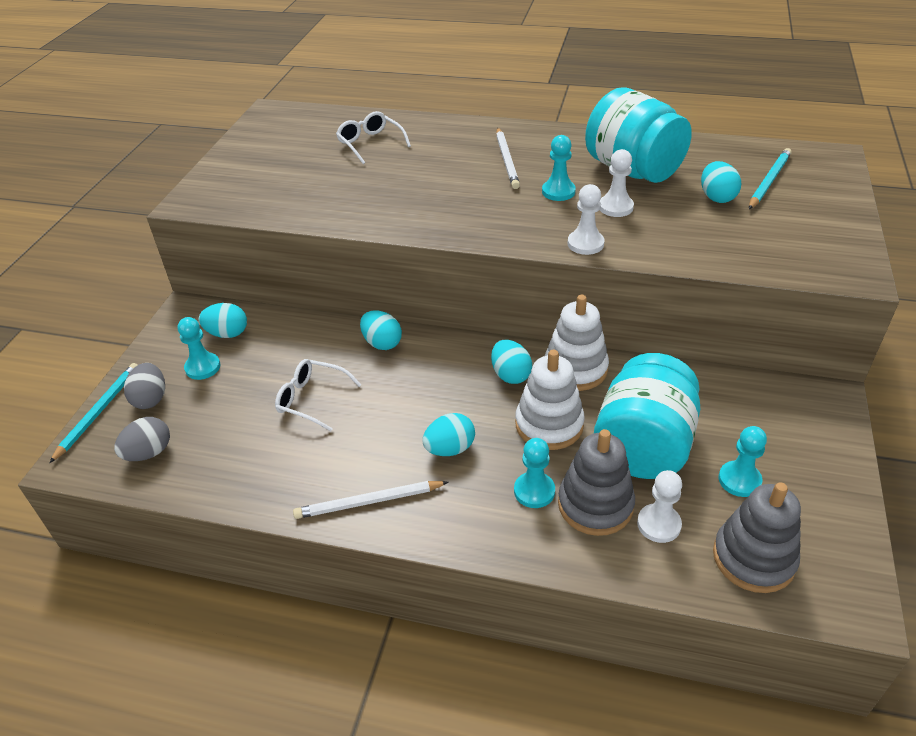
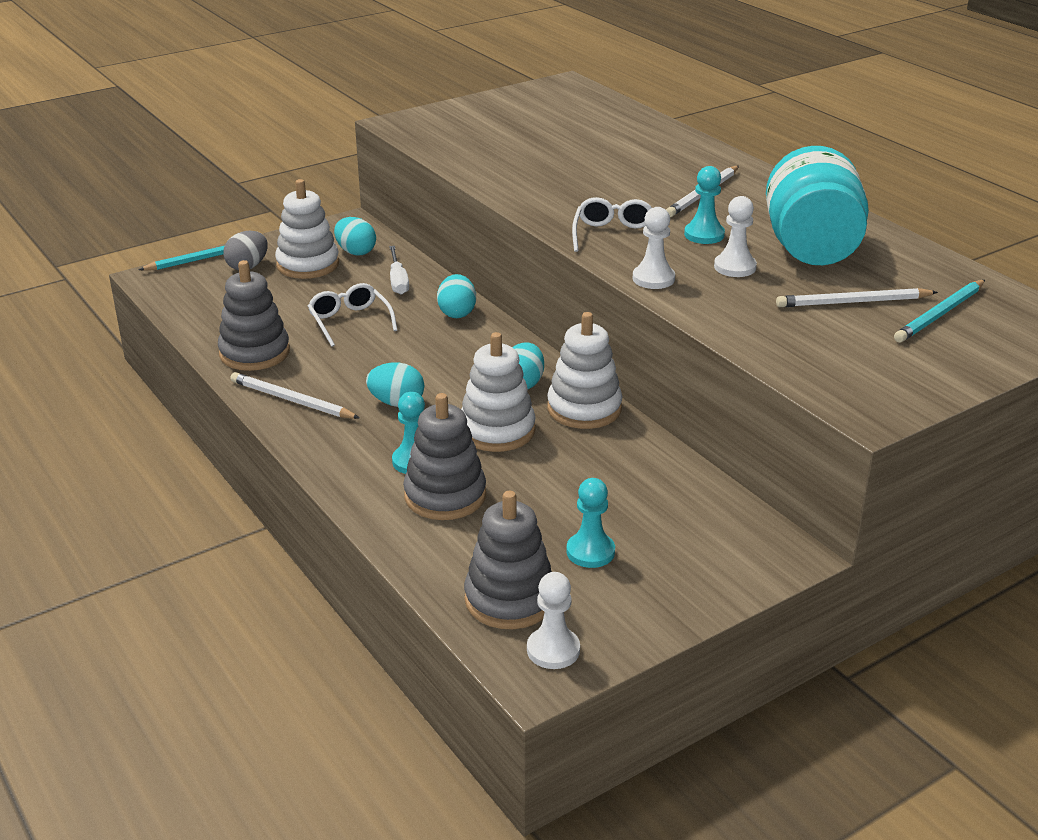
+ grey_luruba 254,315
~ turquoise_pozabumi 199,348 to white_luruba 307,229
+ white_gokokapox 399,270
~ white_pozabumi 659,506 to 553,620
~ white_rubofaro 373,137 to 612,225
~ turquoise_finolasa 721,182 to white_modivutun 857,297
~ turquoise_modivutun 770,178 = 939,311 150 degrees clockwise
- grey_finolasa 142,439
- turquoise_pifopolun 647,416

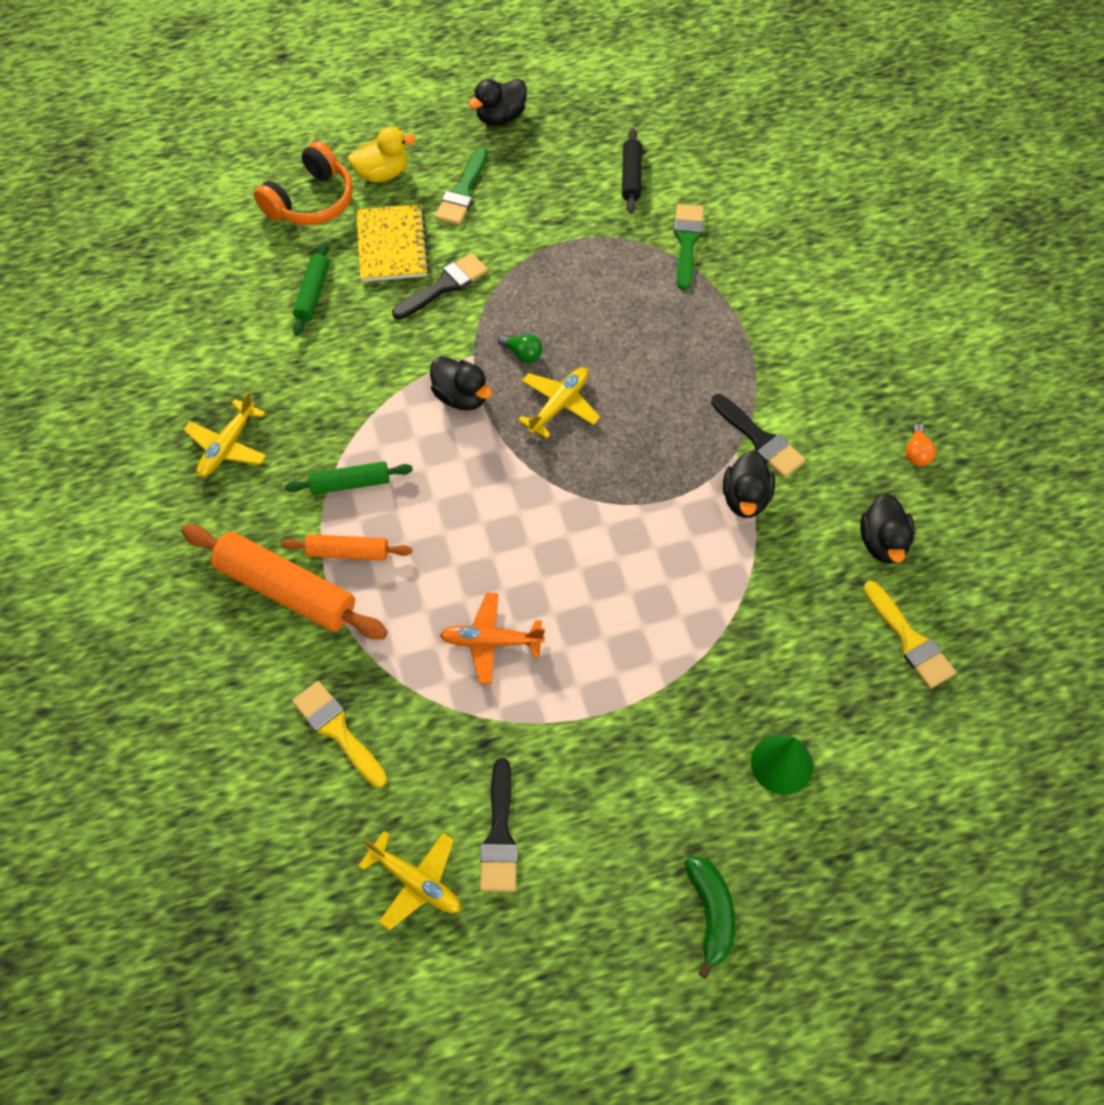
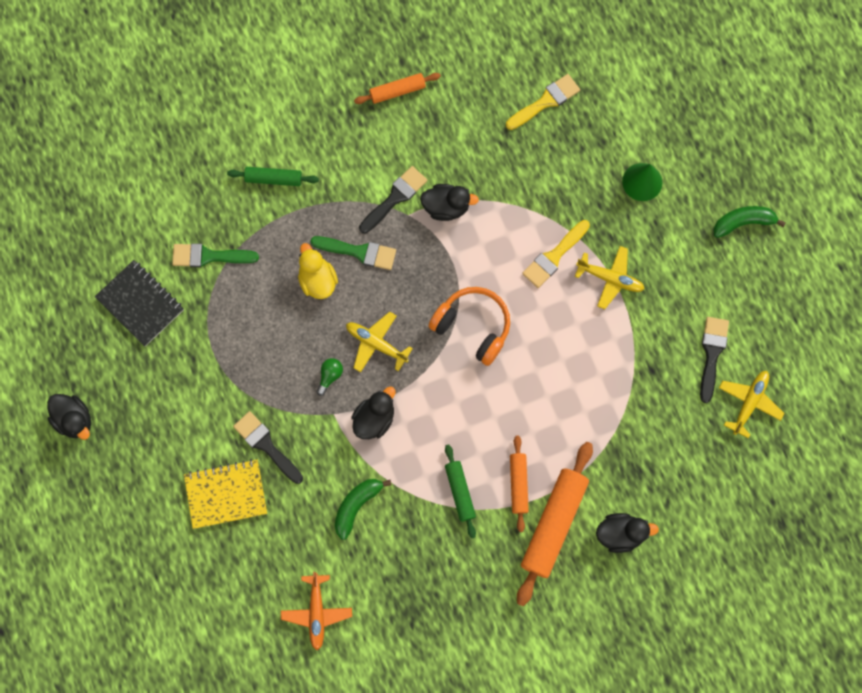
~ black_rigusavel 632,171 to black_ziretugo 139,303
~ green_rigusavel 311,289 to 273,176
~ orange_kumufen 492,638 to 316,611
~ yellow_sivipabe 382,154 to 318,271
~ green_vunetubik 461,186 to 353,253
+ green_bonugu 363,509
~ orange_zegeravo 920,445 to orange_rigusavel 397,88
~ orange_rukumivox 303,183 to 469,326
~ yellow_vunetubik 339,734 to 556,254
~ yellow_kumufen 224,434 to 609,277
~ black_sivipabe 887,529 to 627,533
~ black_vunetubik 499,825 = 714,360 75 degrees counterclockwise

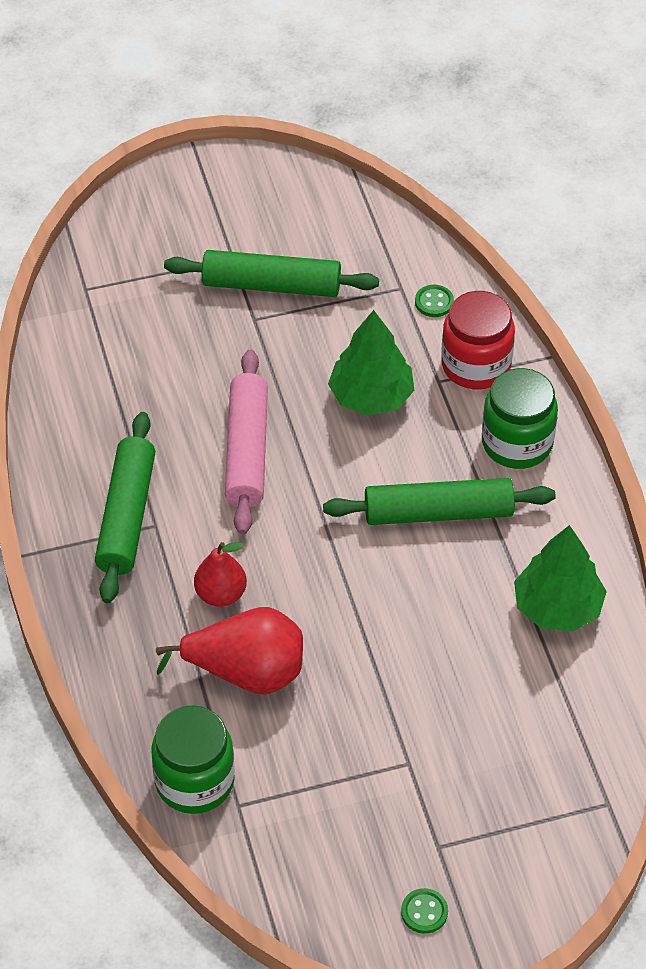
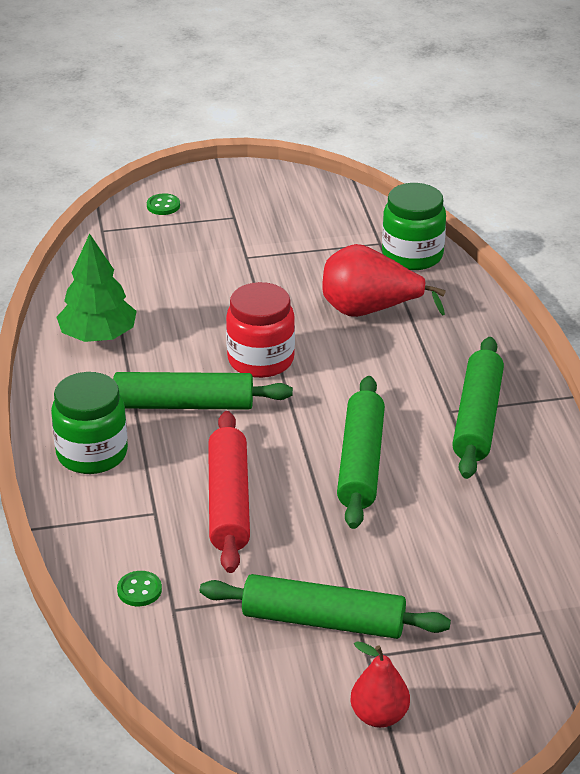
~ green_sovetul 424,911 to 163,204
~ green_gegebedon 371,363 to red_rigusavel 229,492
~ red_pifopolun 478,340 to 260,330
~ pink_rigusavel 246,442 to green_rigusavel 361,452
~ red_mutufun 220,574 to 380,684

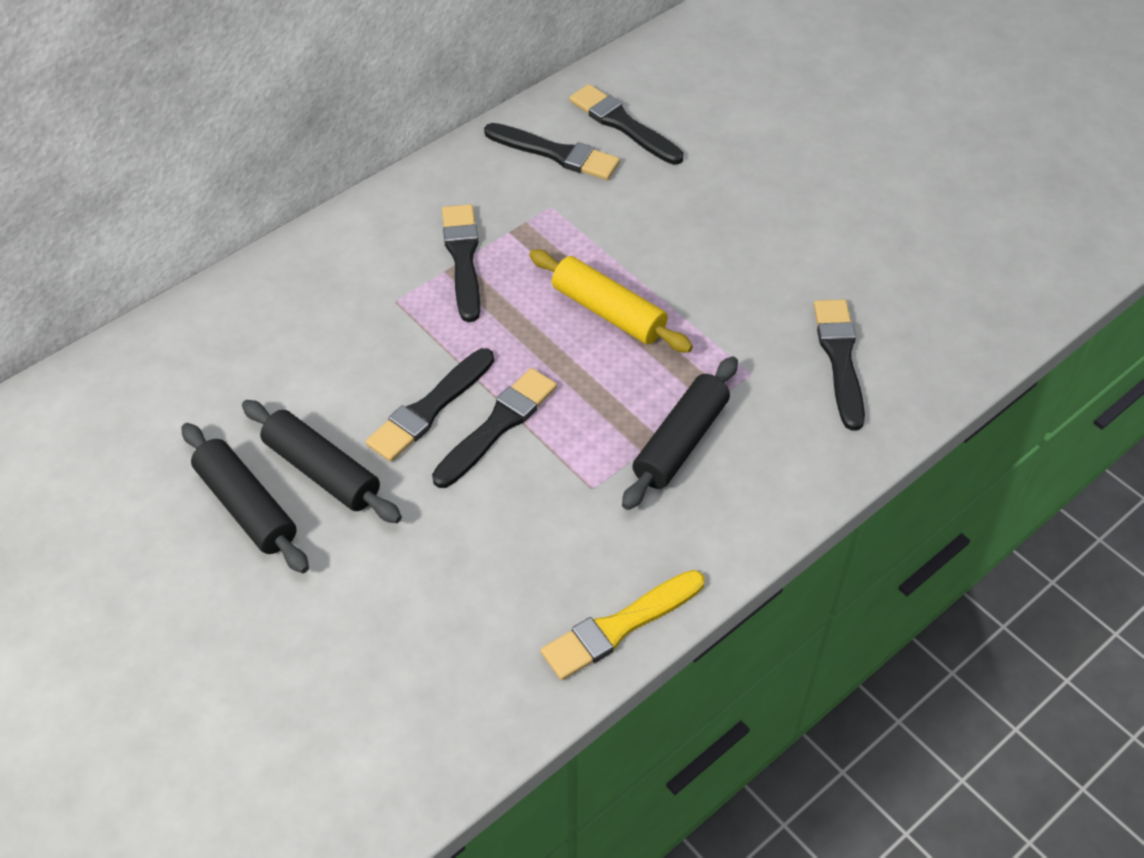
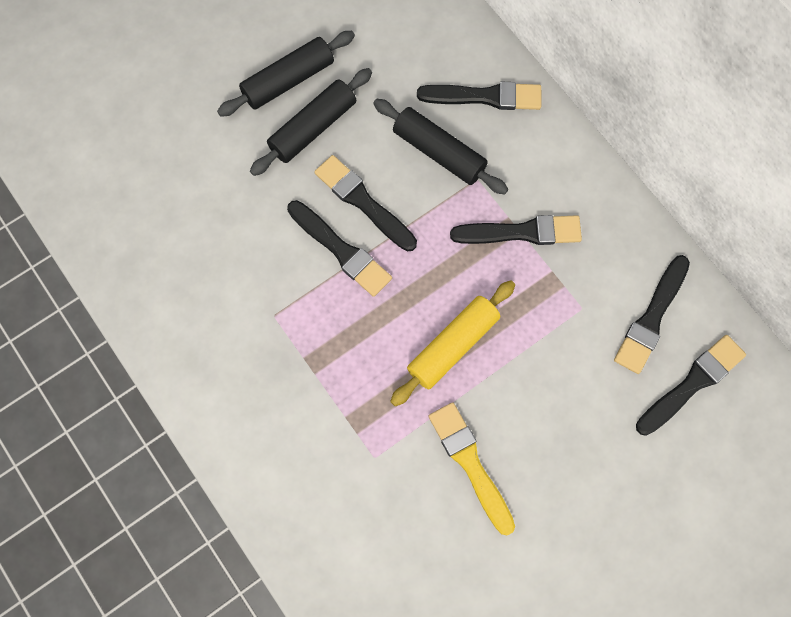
~ black_rigusavel 680,433 to 440,147
~ black_vunetubik 839,365 to 479,96
~ yellow_vunetubik 623,625 to 471,469

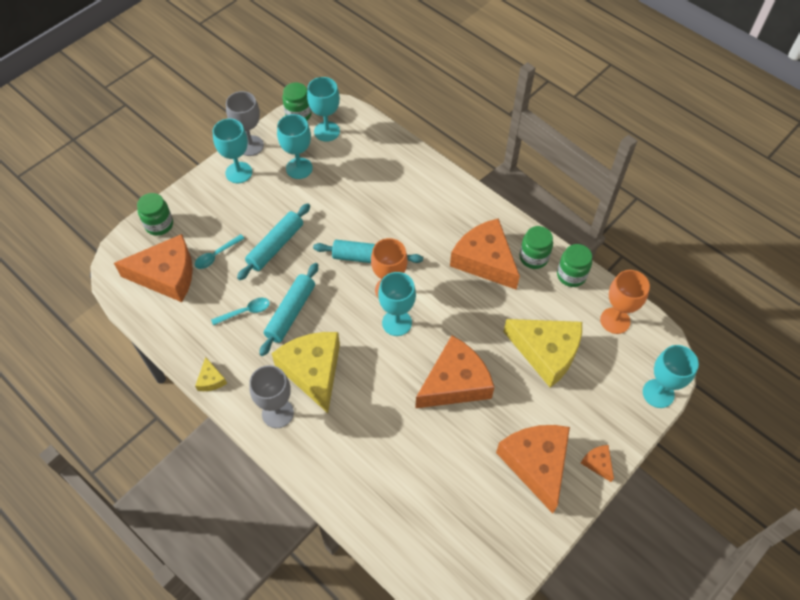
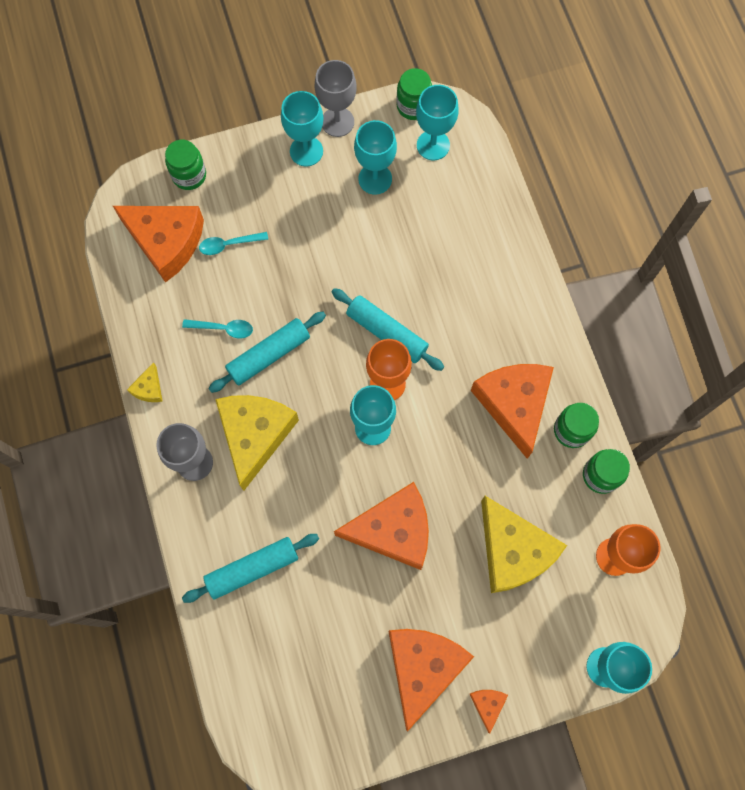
~ turquoise_rigusavel 273,241 to 250,568

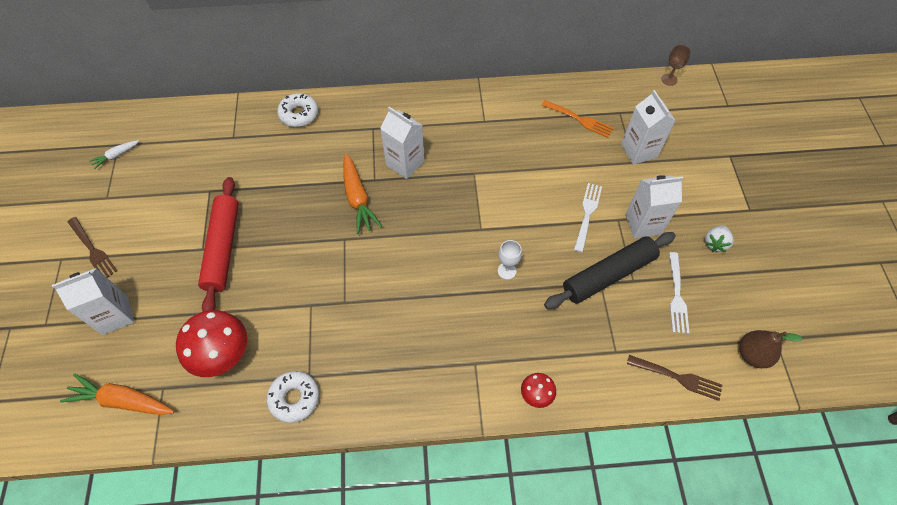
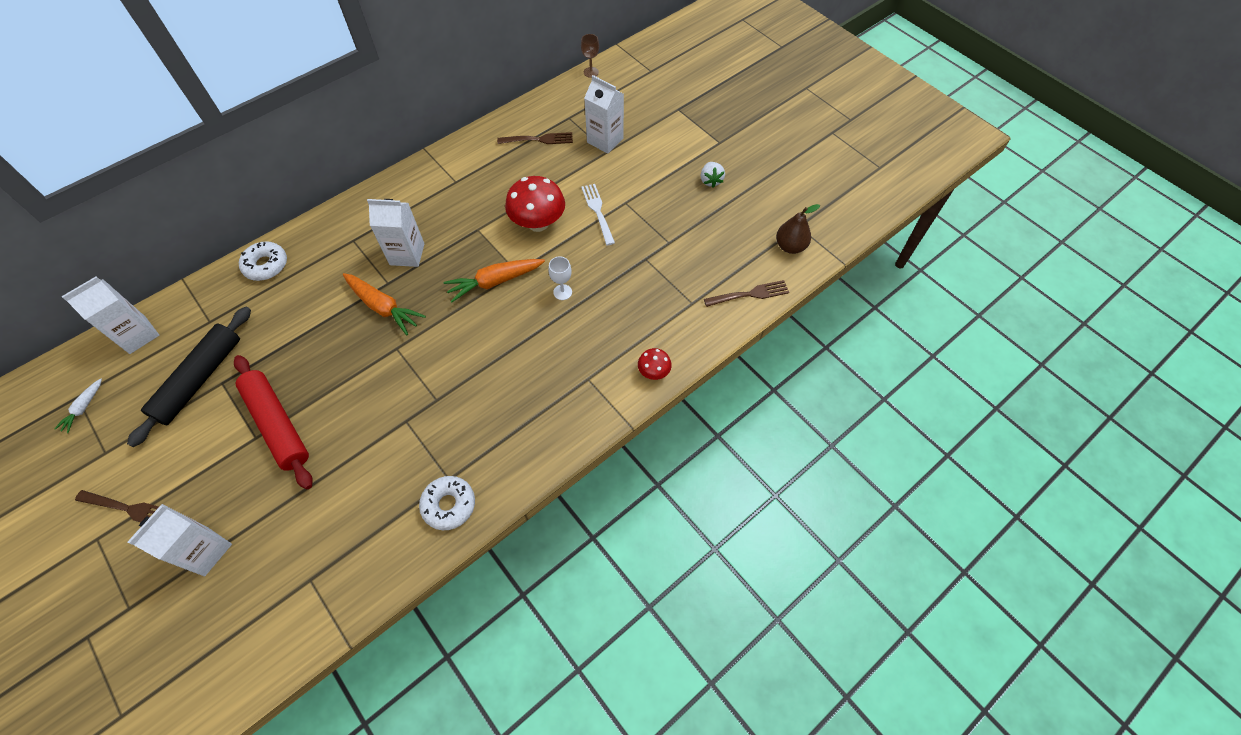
~ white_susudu 654,206 to 110,315
~ black_rigusavel 610,270 to 189,377
~ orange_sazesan 117,394 to 494,281
~ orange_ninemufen 578,119 to brown_ninemufen 535,138
~ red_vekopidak 211,343 to 535,204
- white_ninemufen 679,293

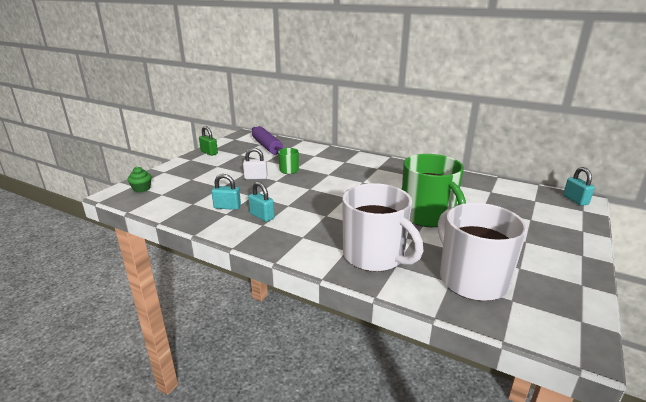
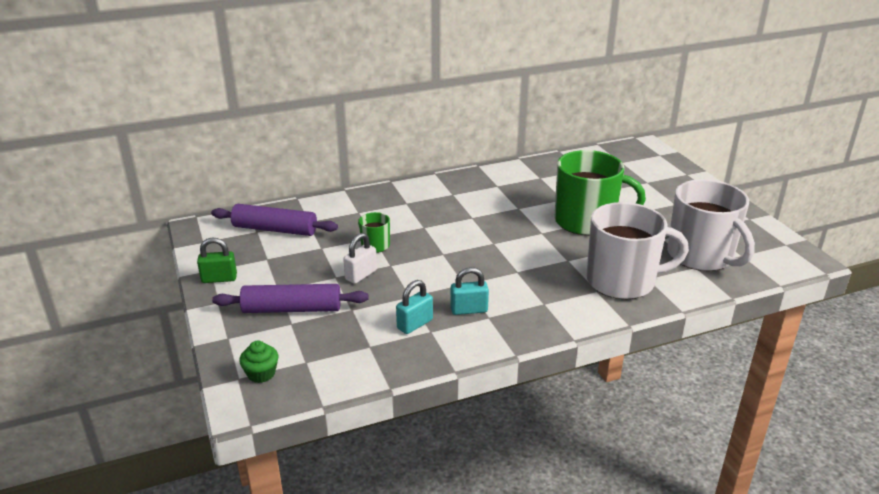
+ purple_rigusavel 290,298
~ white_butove 482,252 = 711,225 135 degrees counterclockwise
- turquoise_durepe 579,186

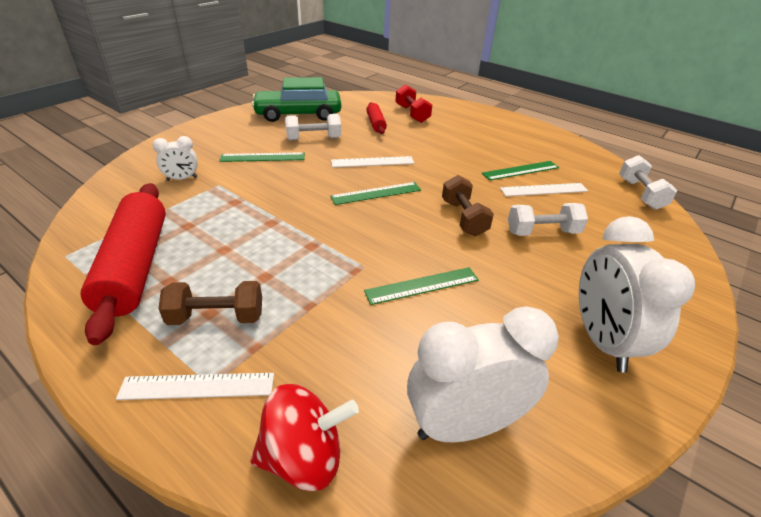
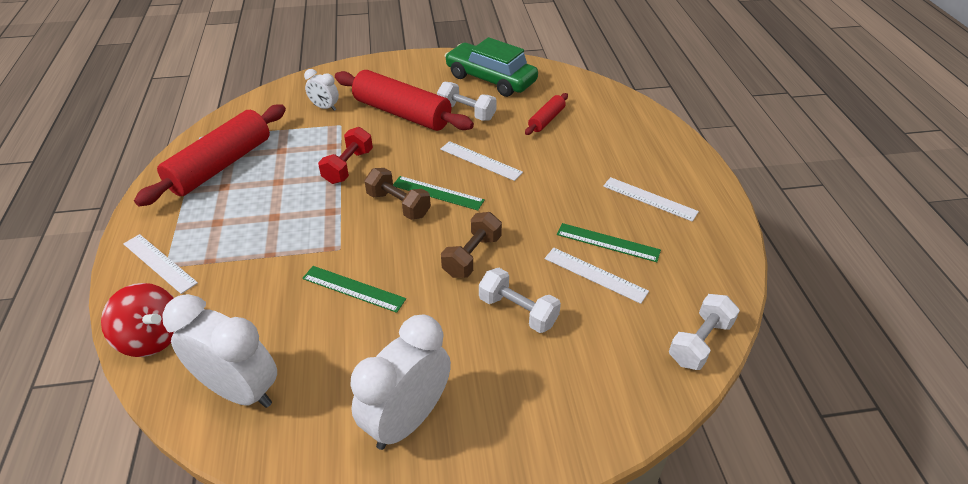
~ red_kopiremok 413,103 to 345,155
~ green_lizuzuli 262,157 to red_rigusavel 404,100
~ brown_kopiremok 210,303 to 397,194
+ white_lizuzuli 651,199

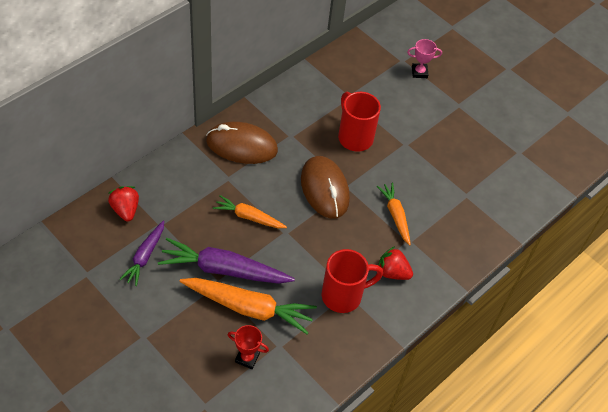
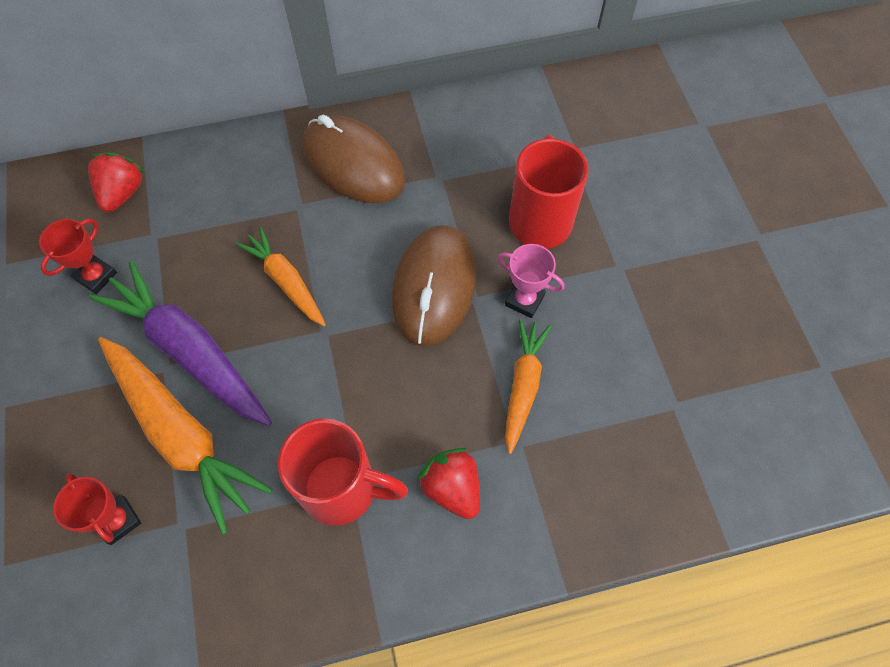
~ purple_sazesan 141,253 to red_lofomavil 78,256
~ pink_lofomavil 424,58 to 531,281

